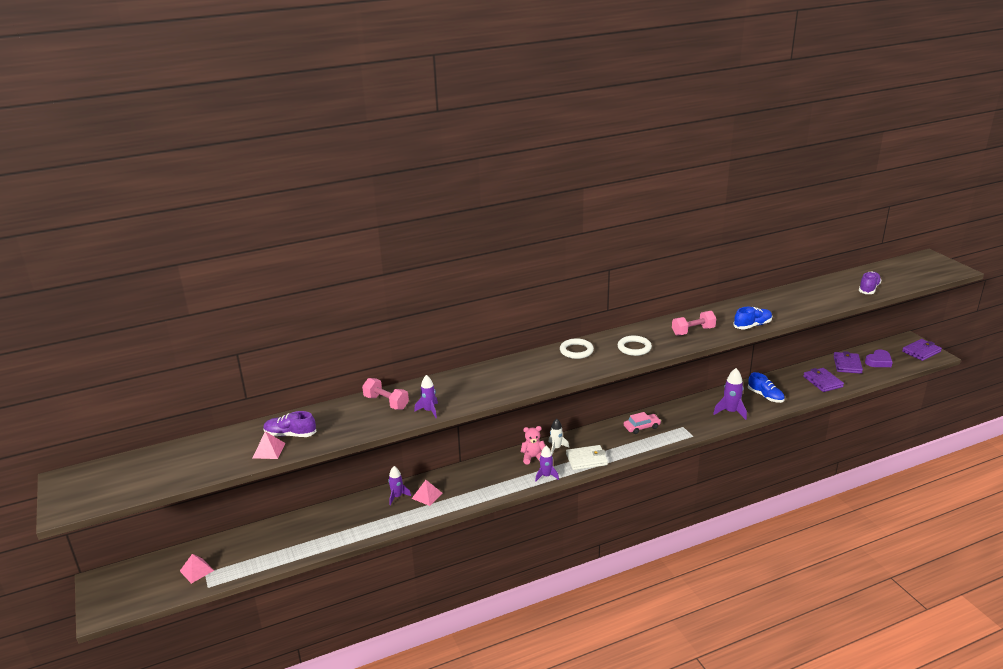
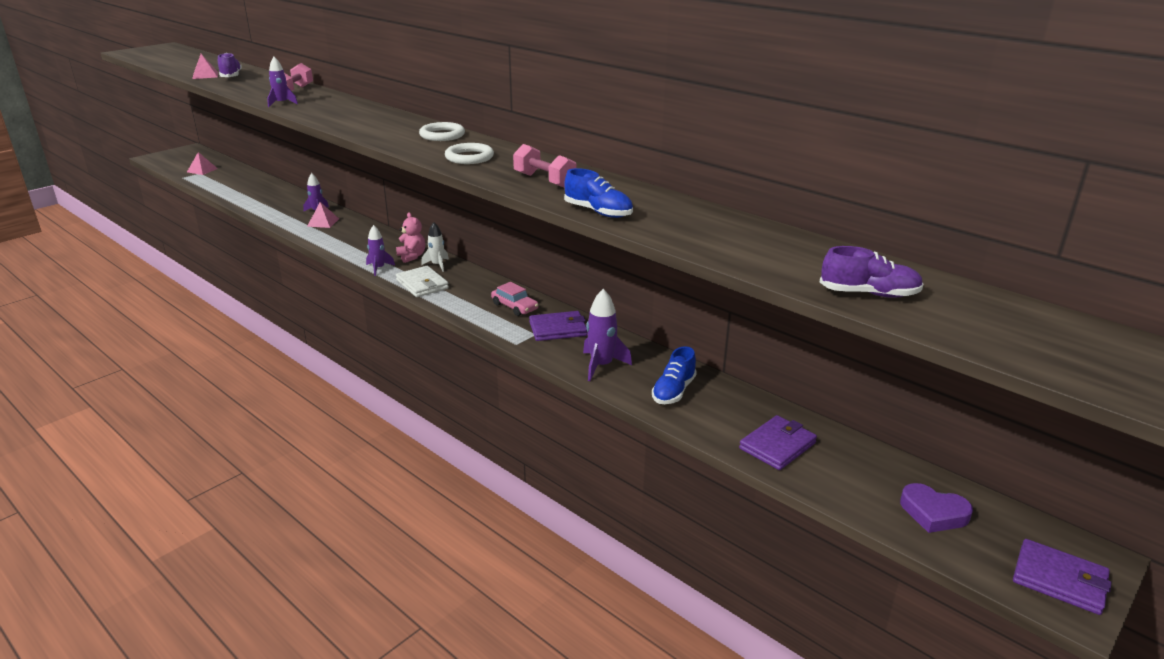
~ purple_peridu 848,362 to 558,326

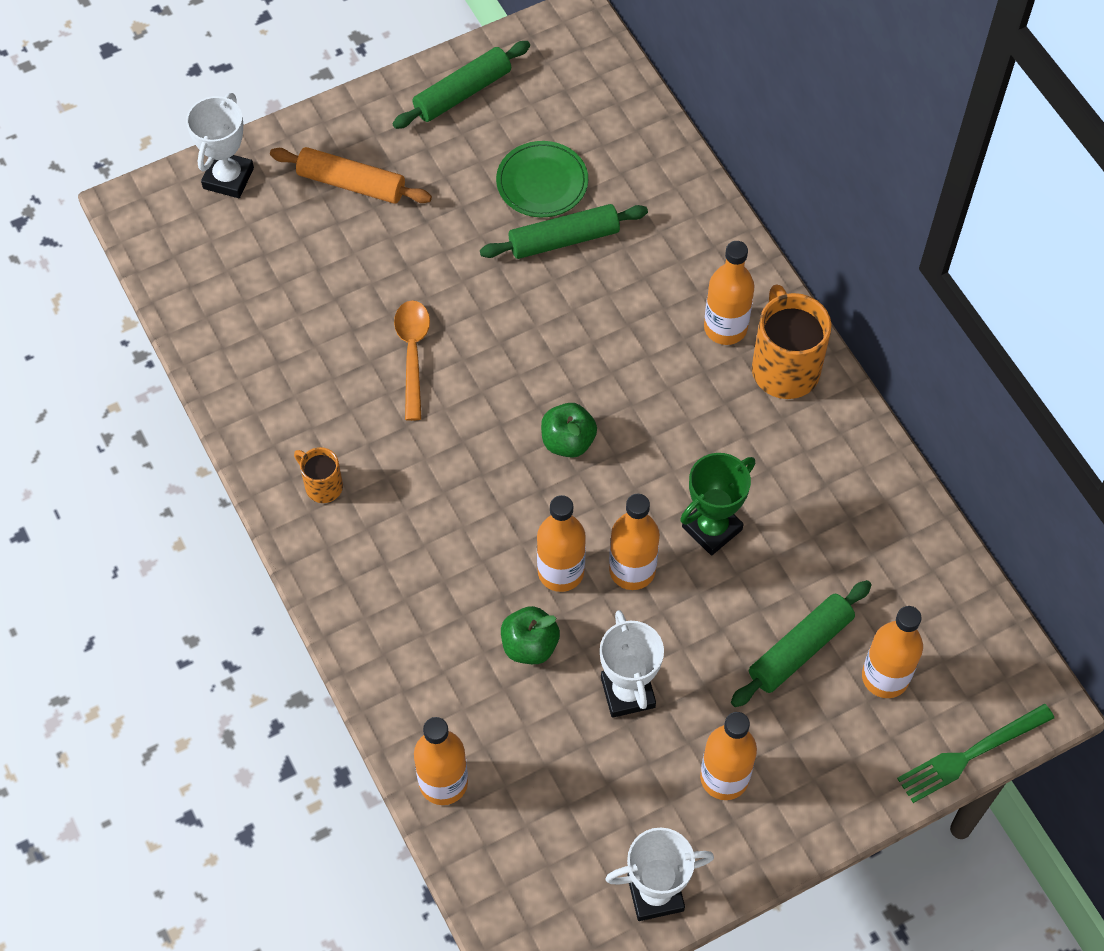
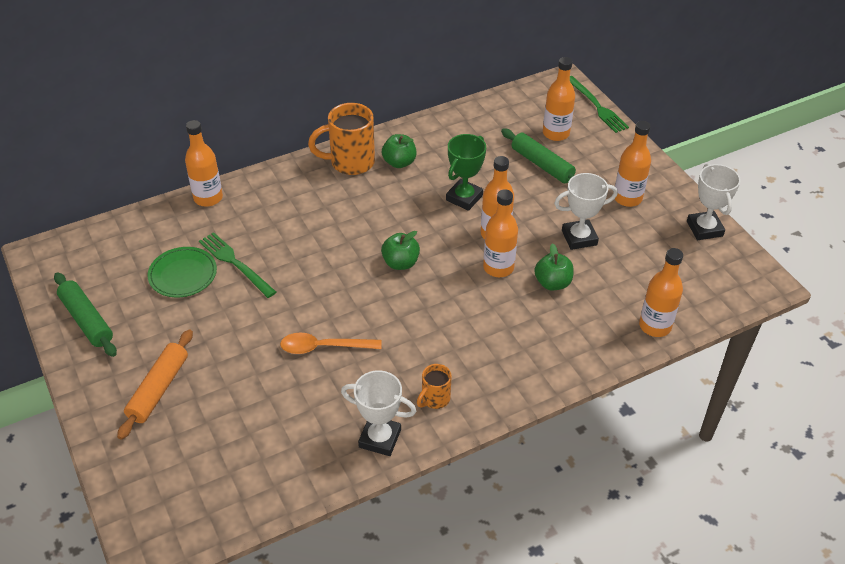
~ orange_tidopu 729,293 to 204,163
~ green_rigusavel 564,231 to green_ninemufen 237,265
~ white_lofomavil 220,145 to 378,413
+ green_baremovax 399,151
~ green_lofomavil 717,504 = 466,172 75 degrees clockwise

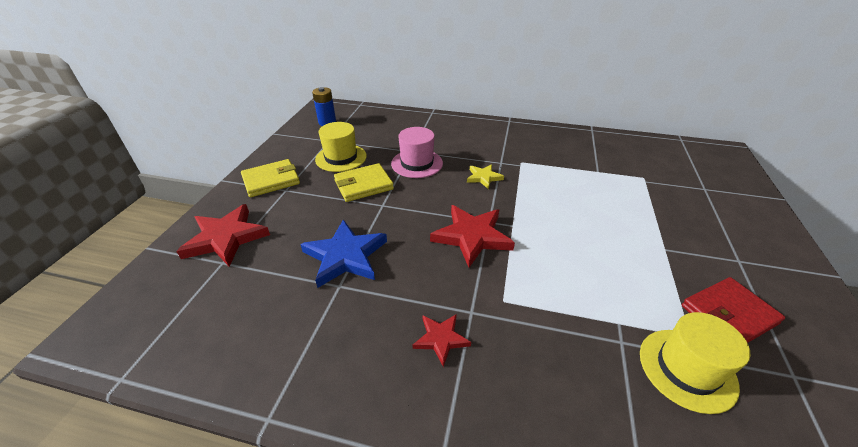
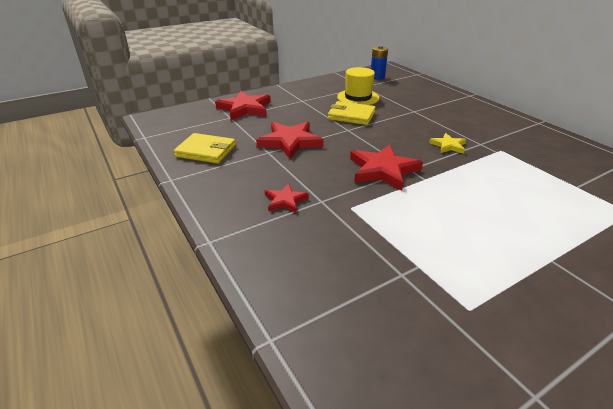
~ yellow_peridu 270,178 to 205,148
~ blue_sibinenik 343,253 to red_sibinenik 290,140
- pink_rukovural 417,152
- yellow_rukovural 695,363
- red_peridu 733,310

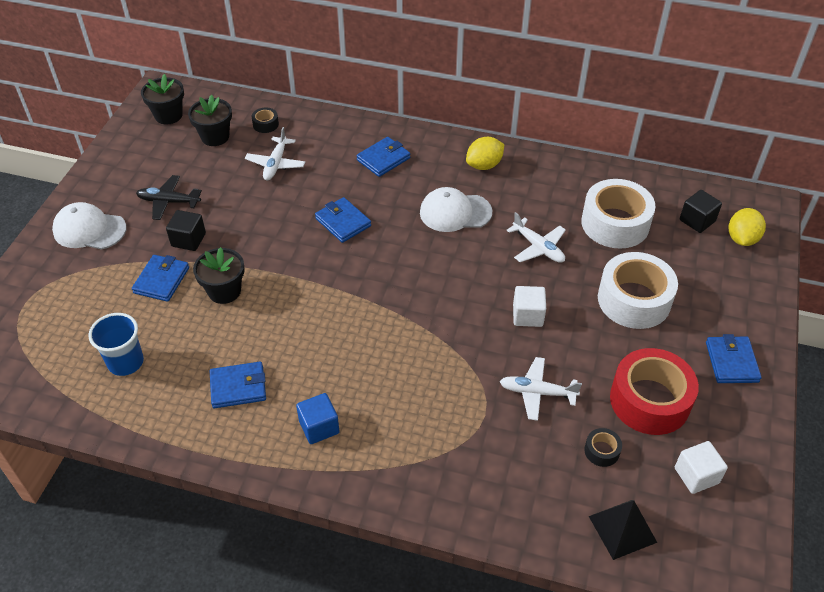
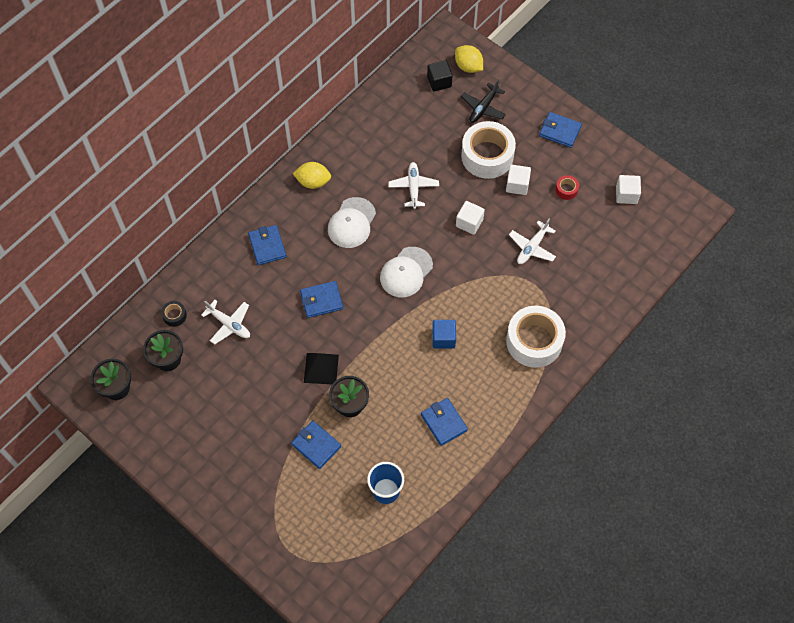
~ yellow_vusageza 485,153 = 312,175 75 degrees counterclockwise
~ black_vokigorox 623,530 to 321,368
~ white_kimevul 89,226 to 406,272
~ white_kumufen 536,237 = 413,185 75 degrees counterclockwise
~ blue_peridu 238,385 = 444,422 45 degrees counterclockwise
~ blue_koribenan 318,418 to 444,334
~ black_kumufen 169,197 to 483,101
+ white_koribenan 518,180
~ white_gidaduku 618,214 to 536,337
~ red_gidaduku 654,391 = 567,187 x0.42
- black_koribenan 186,230
- black_gidaduku 603,447

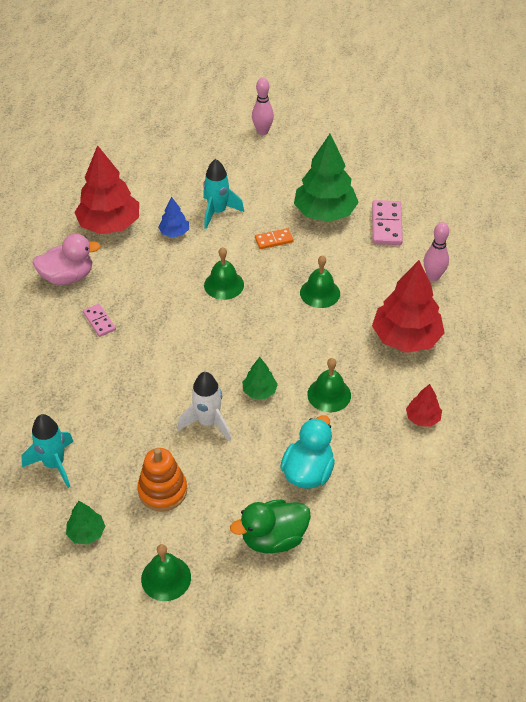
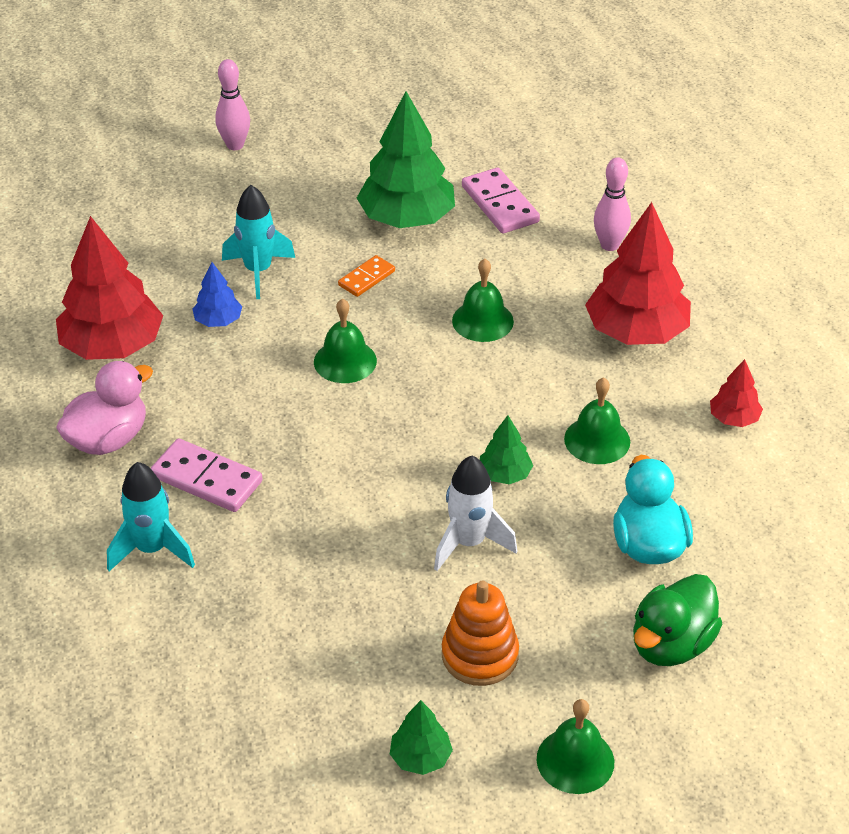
~ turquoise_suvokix 47,451 to 151,516
~ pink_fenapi 99,320 = 206,475 x1.65

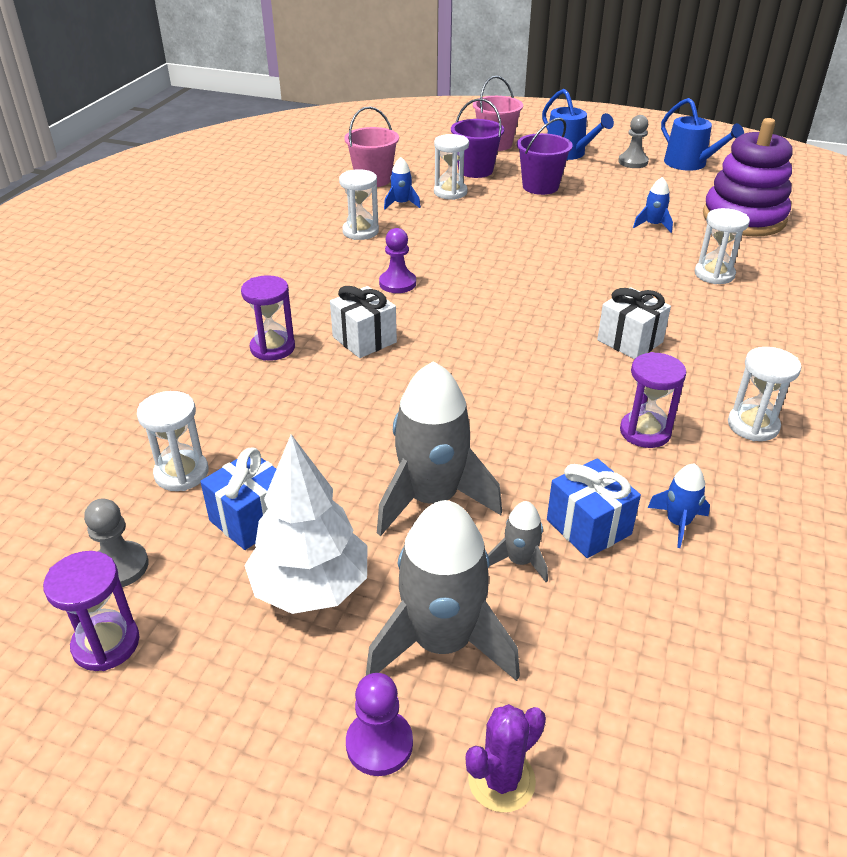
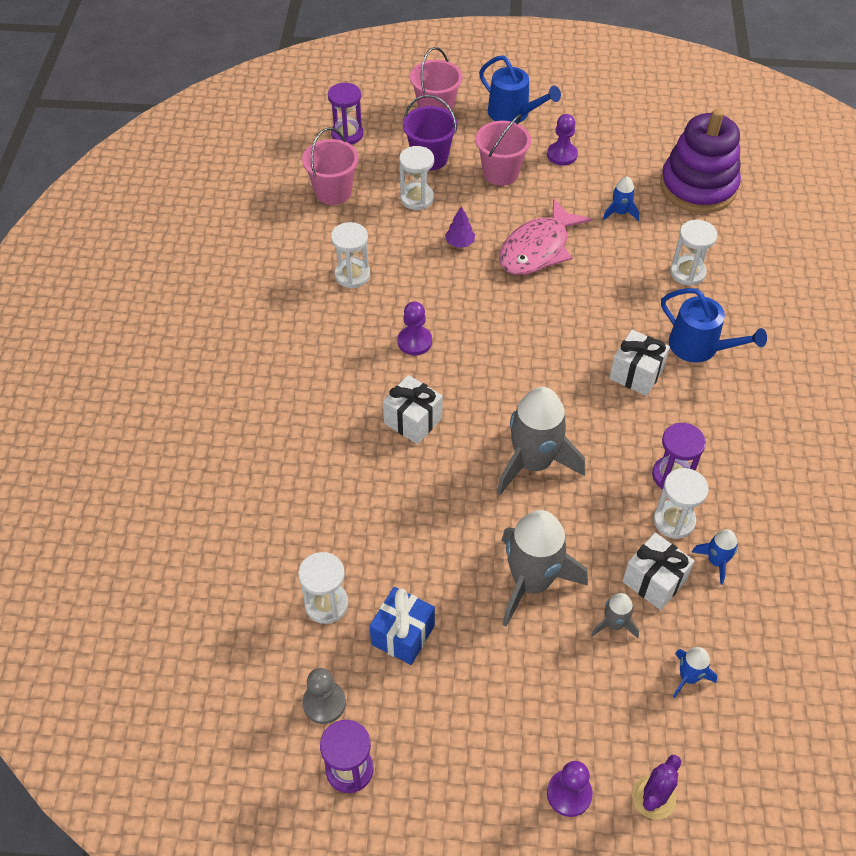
~ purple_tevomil 268,318 to 345,113
+ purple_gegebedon 460,227
~ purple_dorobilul 545,156 to pink_dorobilul 503,150
~ grey_suvokix 443,590 to 541,441
+ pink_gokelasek 545,236
+ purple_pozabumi 562,140
~ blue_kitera 594,508 to white_kitera 658,571
~ white_tevomil 764,394 to 681,503
~ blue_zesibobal 702,134 to 714,325
~ blue_suvokix 402,183 to 695,672
- white_gegebedon 306,524
- grey_pozabumi 633,141

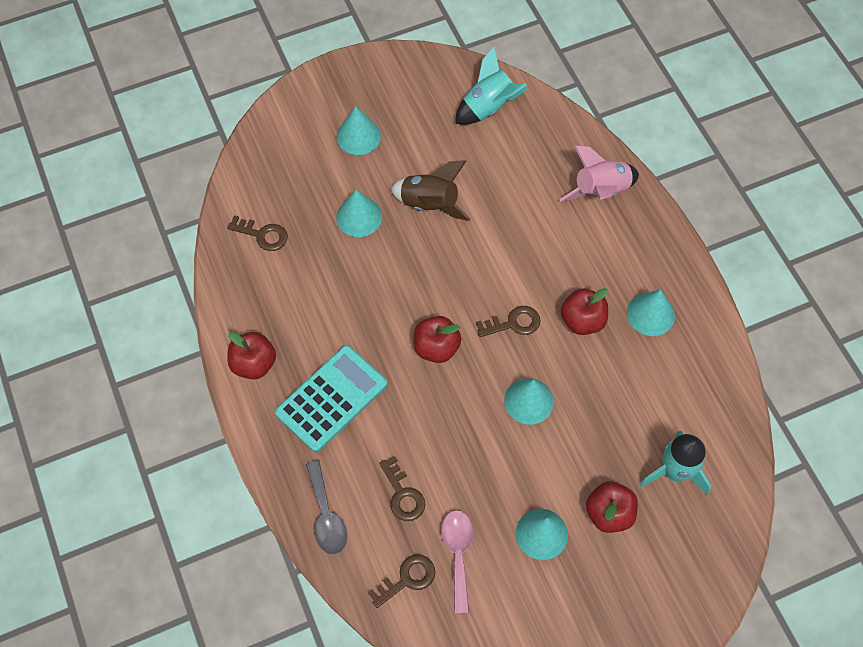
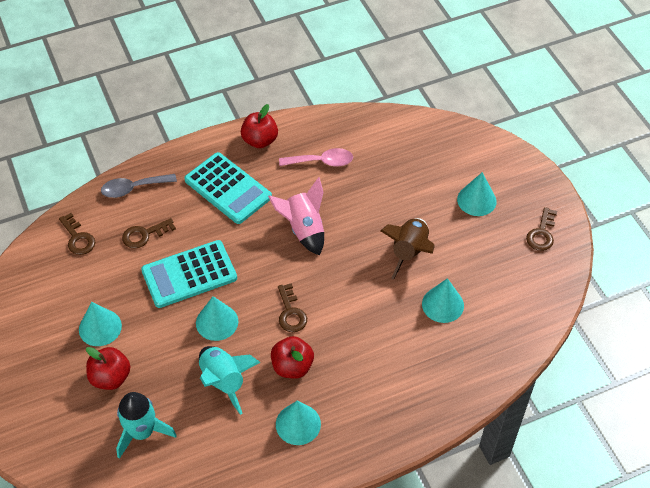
+ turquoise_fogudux 189,274
~ turquoise_suvokix 491,85 to 230,380
~ pink_suvokix 599,174 to 296,216
~ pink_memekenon 457,561 to 316,157
~ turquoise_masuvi 359,213 to 443,300
~ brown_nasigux 257,233 to 541,229
- red_baremovax 438,339

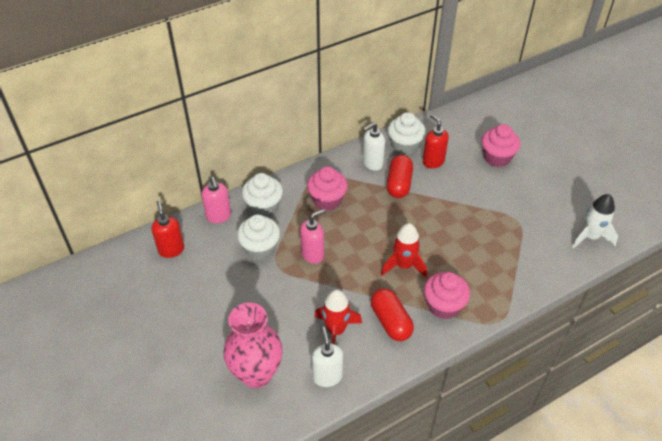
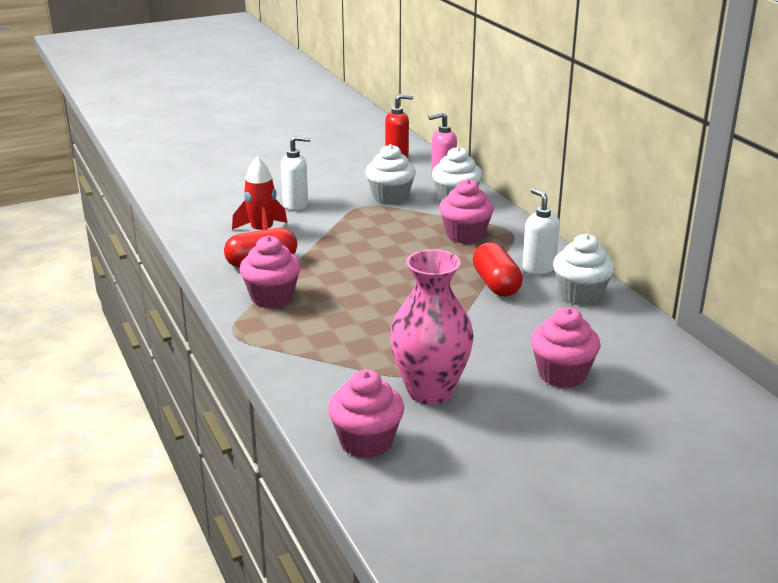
~ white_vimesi 327,357 to 296,173
~ white_suvokix 595,221 to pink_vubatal 366,414
~ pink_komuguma 253,345 to 432,327
~ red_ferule 400,176 = 498,269 60 degrees clockwise
- pink_vimesi 313,236
- red_suvokix 404,250
- red_vimesi 436,141

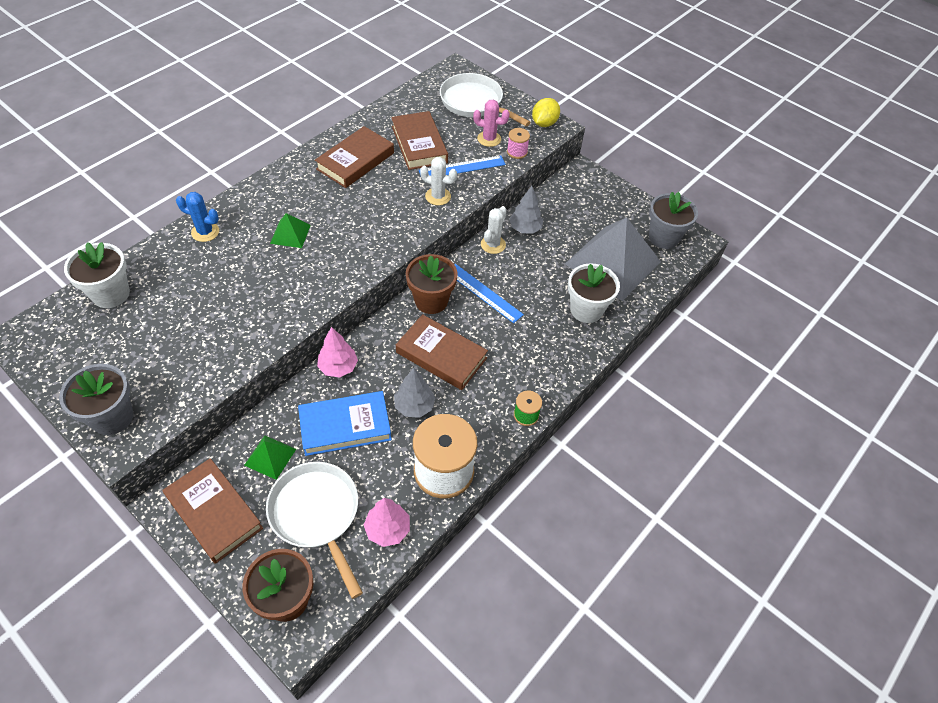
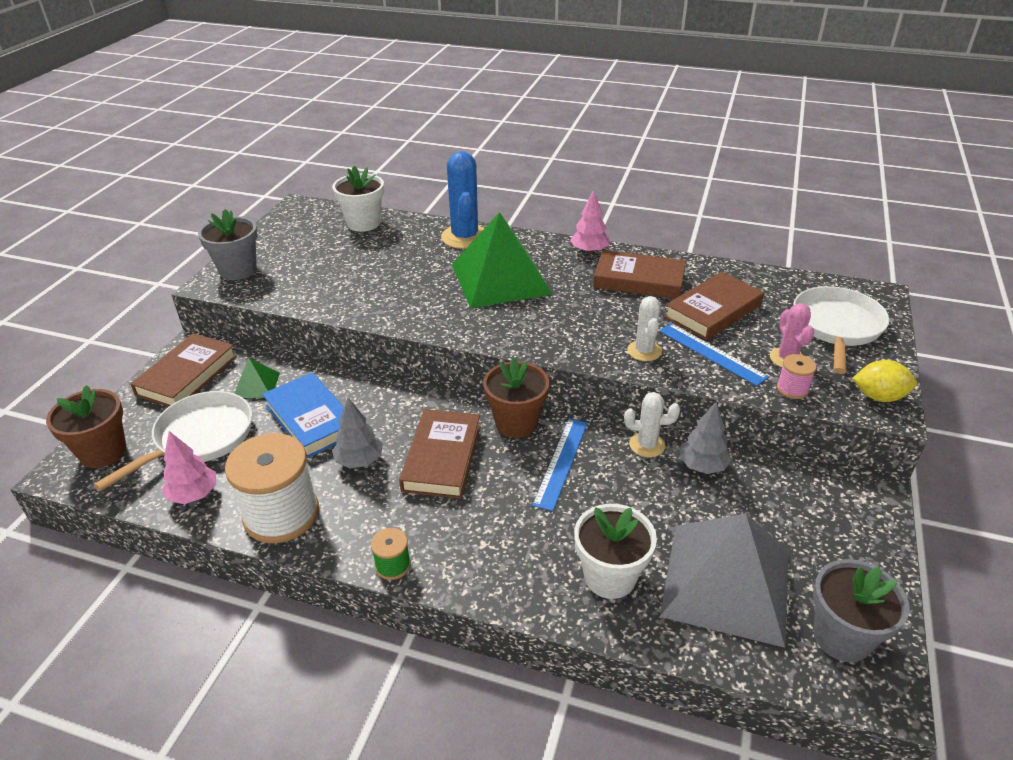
~ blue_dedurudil 197,217 = 462,200 x1.71
~ green_vokigorox 290,230 = 502,260 x2.30
~ pink_gegebedon 337,352 to 590,222

